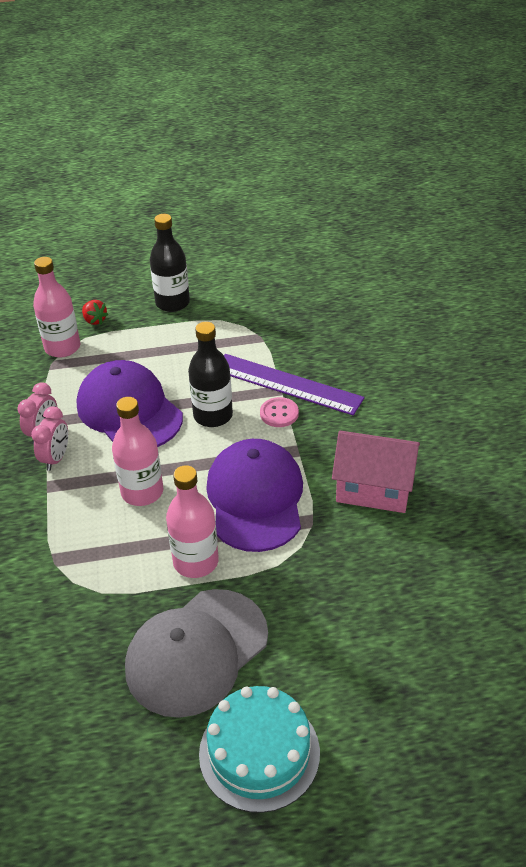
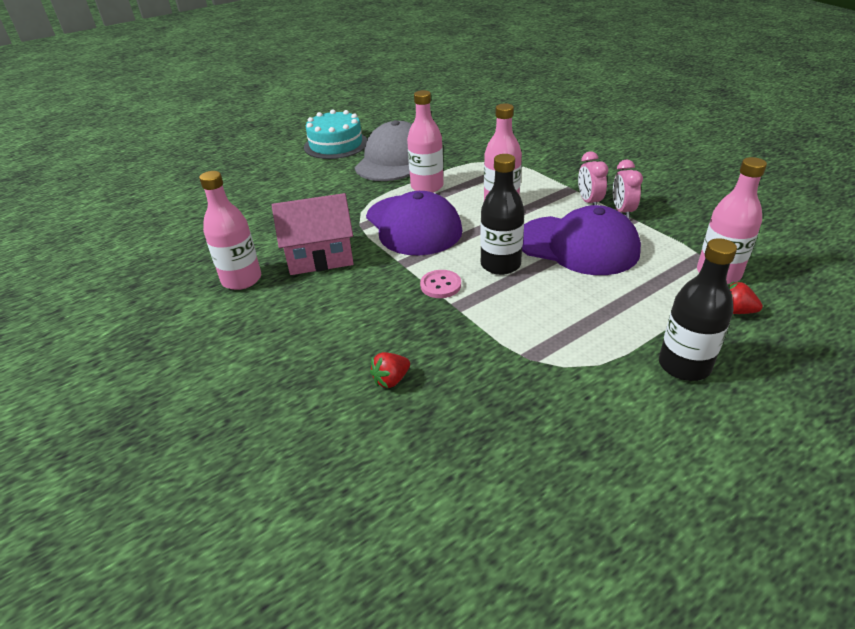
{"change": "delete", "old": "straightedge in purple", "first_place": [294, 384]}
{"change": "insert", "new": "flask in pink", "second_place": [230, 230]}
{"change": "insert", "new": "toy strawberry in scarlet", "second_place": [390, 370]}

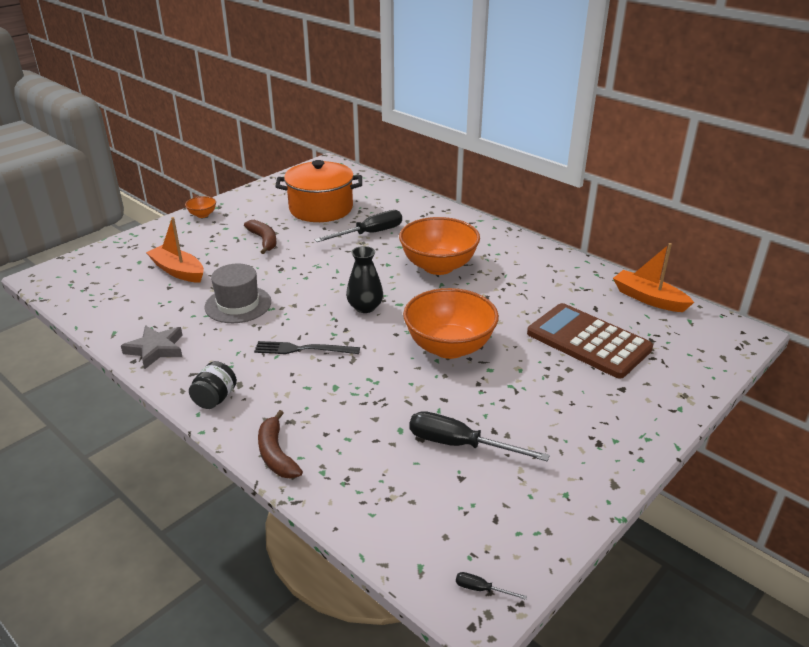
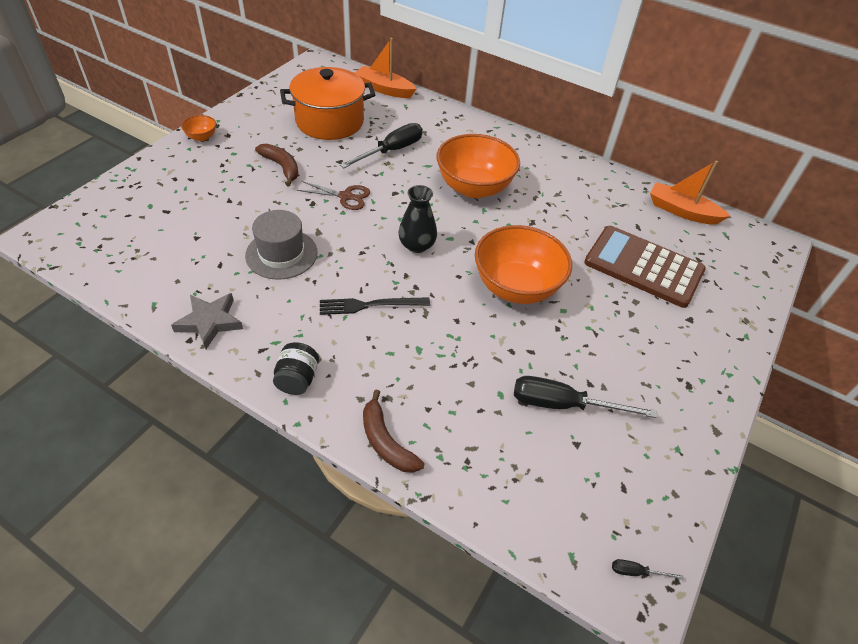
{"change": "move", "old": "boat in orange-coloured", "first_place": [175, 250], "second_place": [386, 68]}
{"change": "insert", "new": "pair of scissors in dark brown", "second_place": [333, 195]}

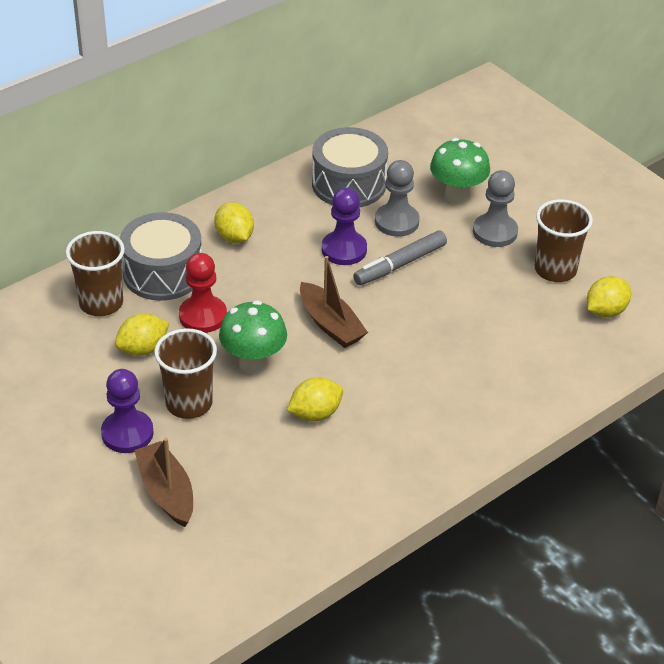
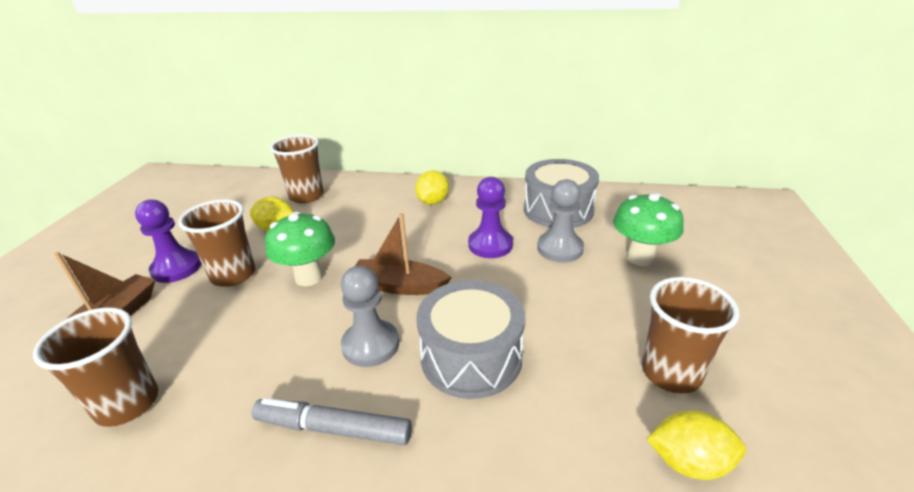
{"change": "move", "old": "toy drum in grey", "first_place": [161, 256], "second_place": [470, 339]}
{"change": "delete", "old": "pawn in scarlet", "first_place": [203, 293]}
{"change": "delete", "old": "citrus fruit in golden", "first_place": [315, 399]}
{"change": "rotate", "old": "boat in dark brown", "first_place": [334, 302], "second_place": [403, 254], "degrees": 90}
{"change": "move", "old": "felt pen in grey", "first_place": [400, 258], "second_place": [332, 421]}
{"change": "move", "old": "pawn in grey", "first_place": [495, 208], "second_place": [370, 316]}
{"change": "insert", "new": "beaker in dark brown", "second_place": [95, 367]}

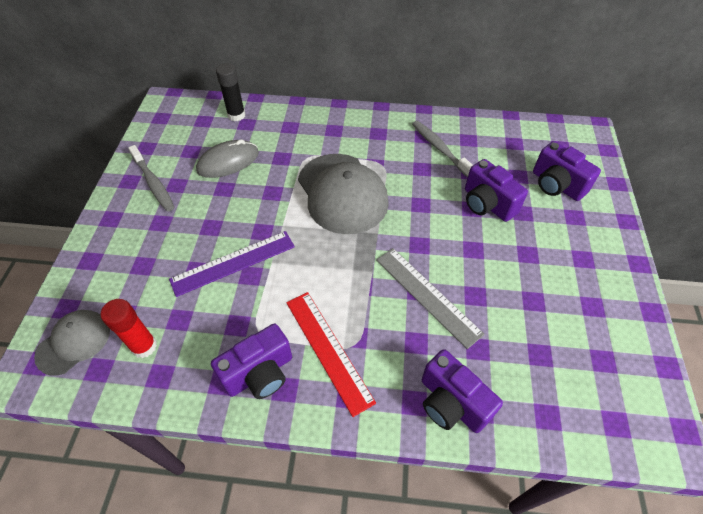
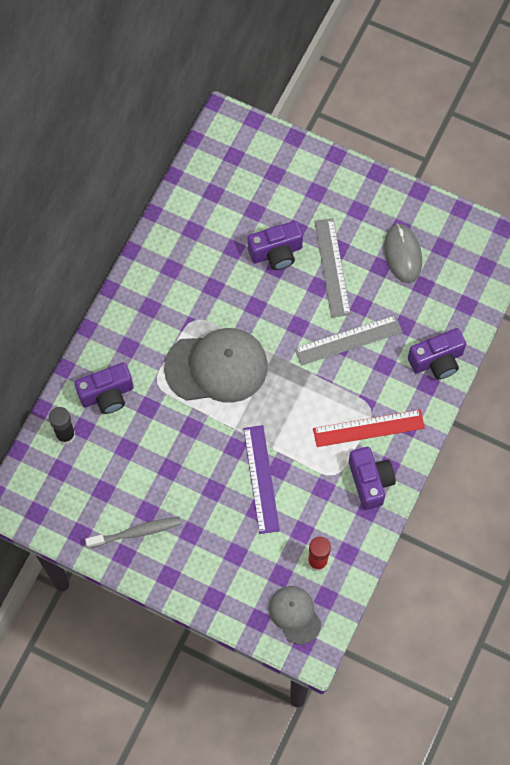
{"change": "move", "old": "mouse in grey", "first_place": [227, 158], "second_place": [403, 253]}
{"change": "delete", "old": "tooth brush in grey", "first_place": [442, 149]}
{"change": "move", "old": "camera in purple", "first_place": [567, 171], "second_place": [104, 388]}
{"change": "insert", "new": "straightedge in grey", "second_place": [332, 267]}

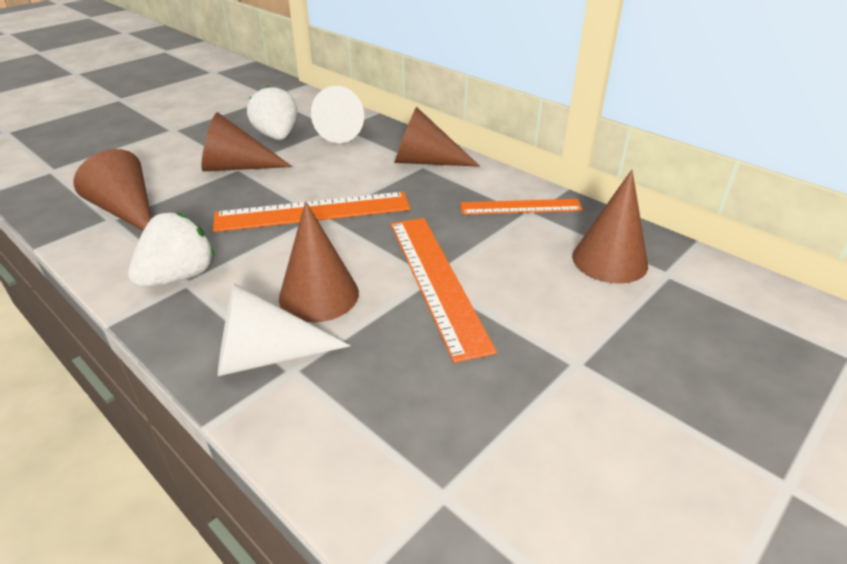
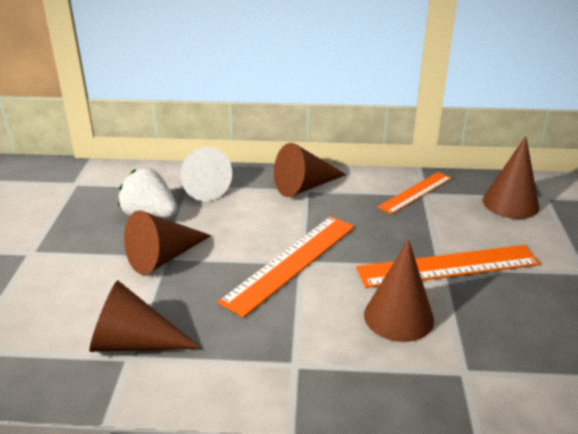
{"change": "delete", "old": "toy strawberry in pure white", "first_place": [171, 249]}
{"change": "delete", "old": "solid cone in pure white", "first_place": [284, 329]}
{"change": "rotate", "old": "straightedge in orange-coloured", "first_place": [444, 290], "second_place": [448, 266], "degrees": -45}

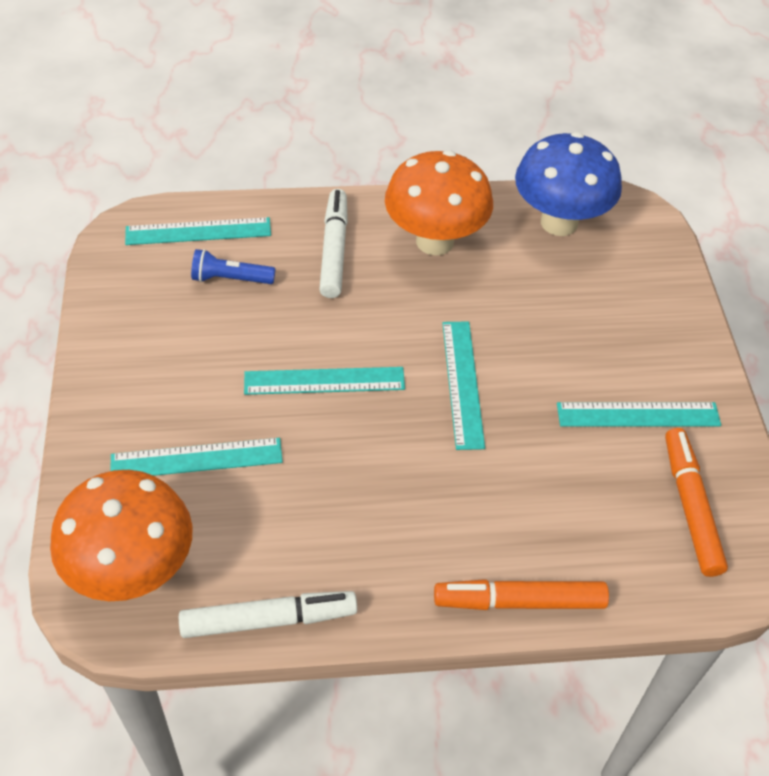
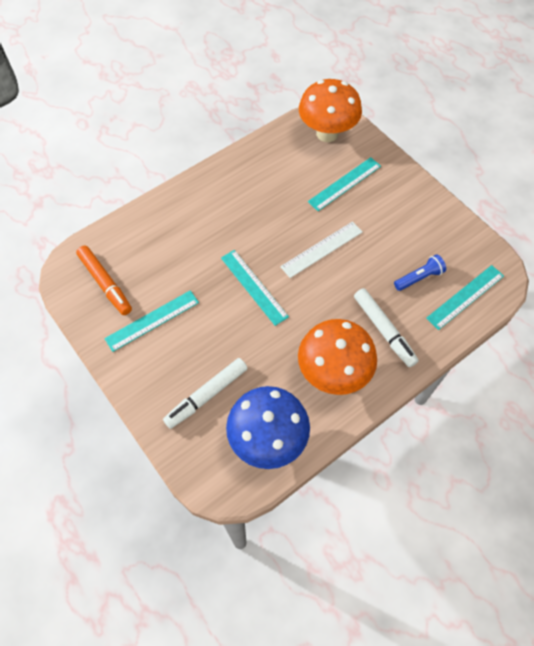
{"change": "move", "old": "felt pen in pure white", "first_place": [268, 614], "second_place": [205, 393]}
{"change": "recolor", "old": "straightedge in teal", "new": "straightedge in pure white", "first_place": [324, 381], "second_place": [321, 249]}
{"change": "delete", "old": "felt pen in orange-coloured", "first_place": [521, 594]}

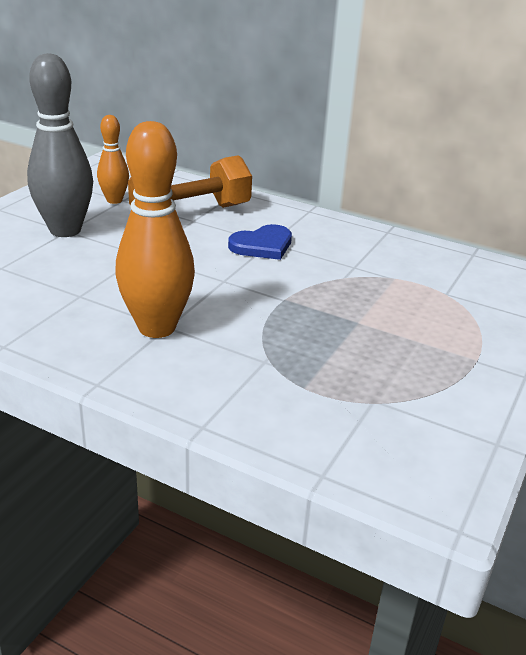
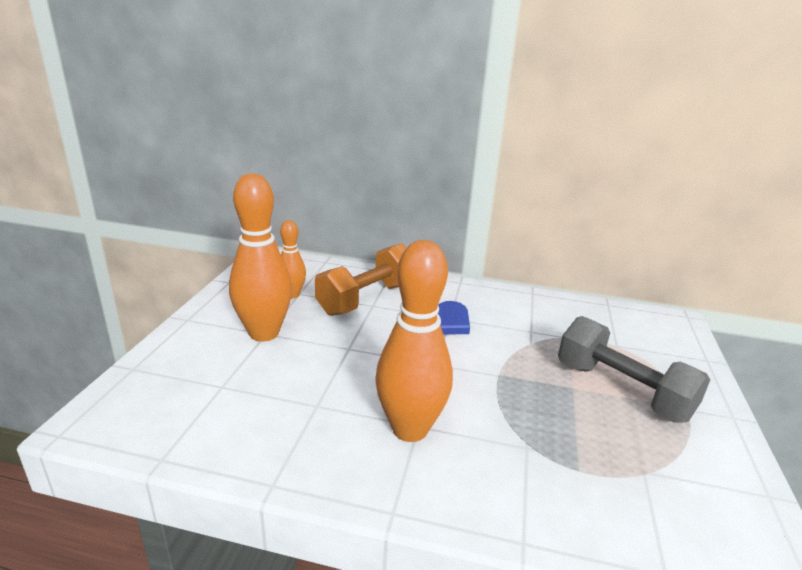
{"change": "recolor", "old": "bowling pin in grey", "new": "bowling pin in orange-coloured", "first_place": [60, 145], "second_place": [260, 258]}
{"change": "insert", "new": "hand weight in grey", "second_place": [634, 369]}

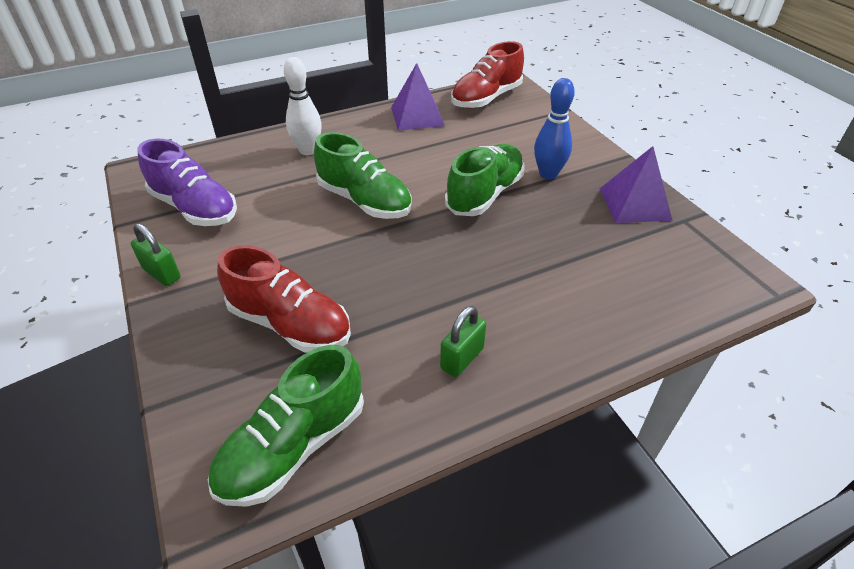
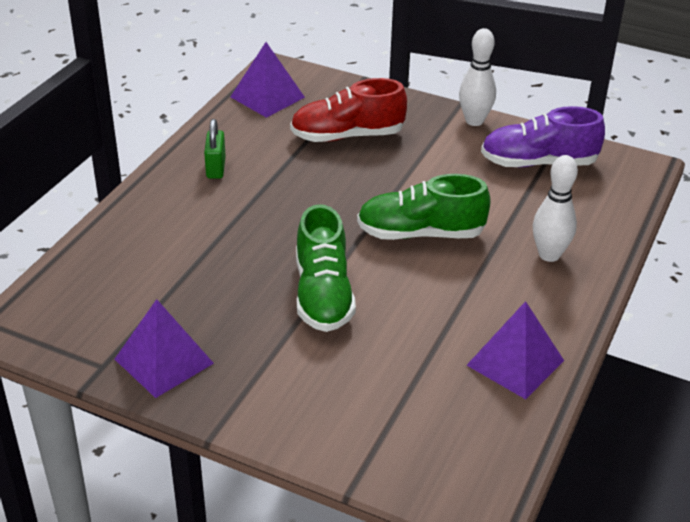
{"change": "replace", "old": "small lock in leaf-green", "new": "bowling pin in pure white", "first_place": [156, 254], "second_place": [477, 77]}
{"change": "replace", "old": "shoe in leaf-green", "new": "pyramid shape in purple", "first_place": [286, 426], "second_place": [268, 80]}
{"change": "delete", "old": "shoe in scarlet", "first_place": [487, 75]}
{"change": "delete", "old": "bowling pin in cobalt", "first_place": [554, 129]}

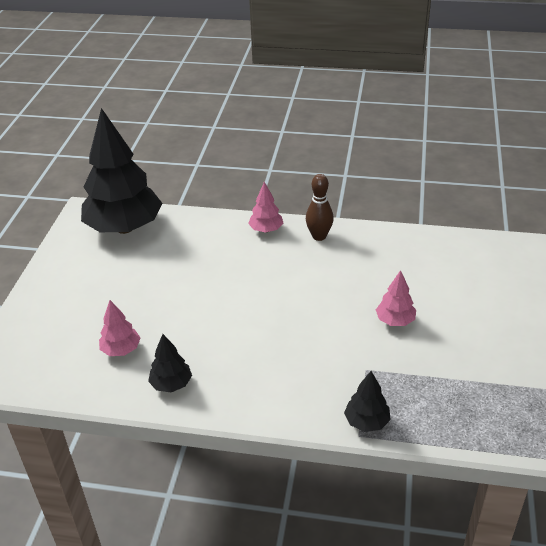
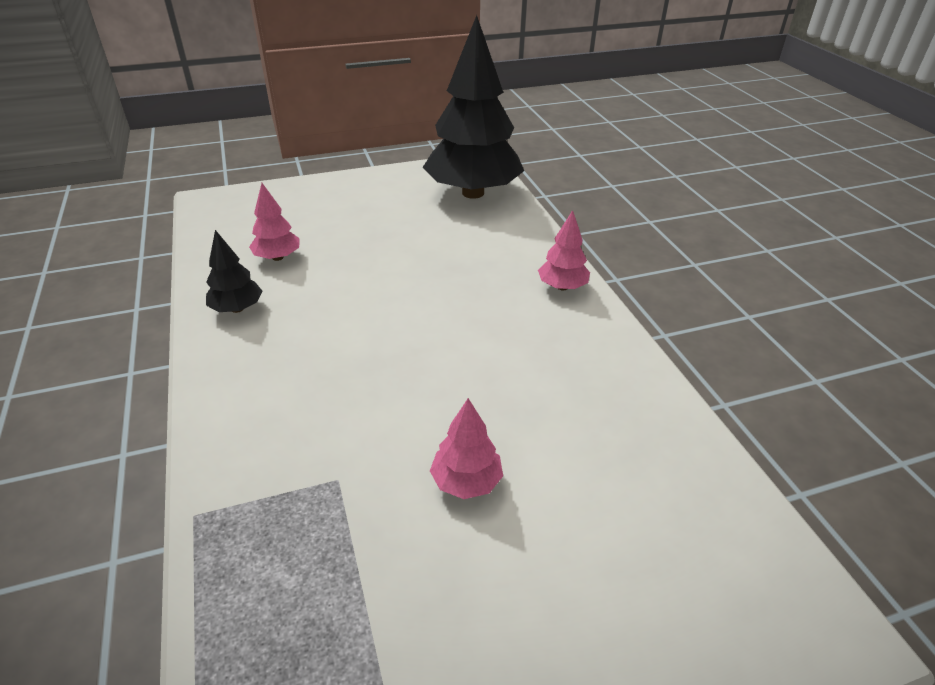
{"change": "delete", "old": "bowling pin in dark brown", "first_place": [320, 207]}
{"change": "delete", "old": "fir tree in black", "first_place": [367, 401]}

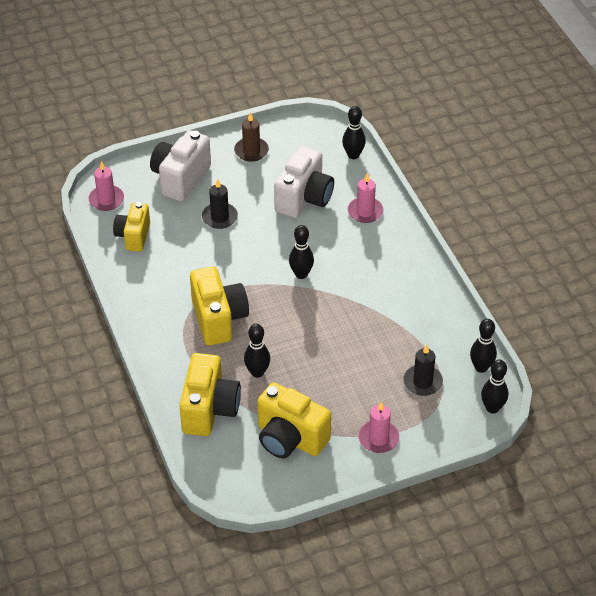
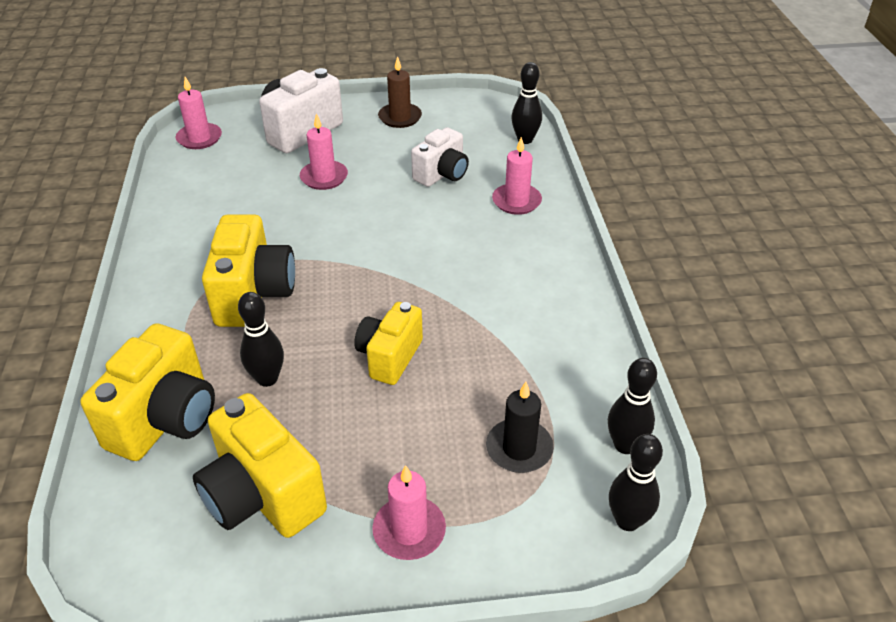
{"change": "move", "old": "camera in golden", "first_place": [131, 227], "second_place": [388, 343]}
{"change": "recolor", "old": "pillar candle in black", "new": "pillar candle in pink", "first_place": [220, 204], "second_place": [324, 151]}
{"change": "resize", "old": "camera in pure white", "first_place": [304, 182], "second_place": [440, 157], "factor": 0.66}
{"change": "delete", "old": "bowling pin in black", "first_place": [301, 252]}

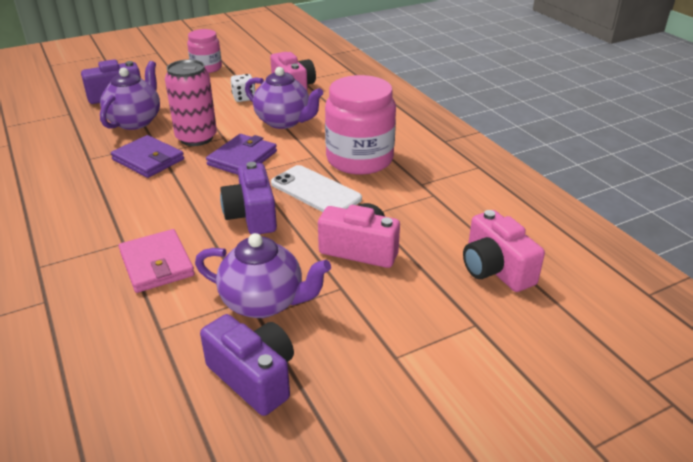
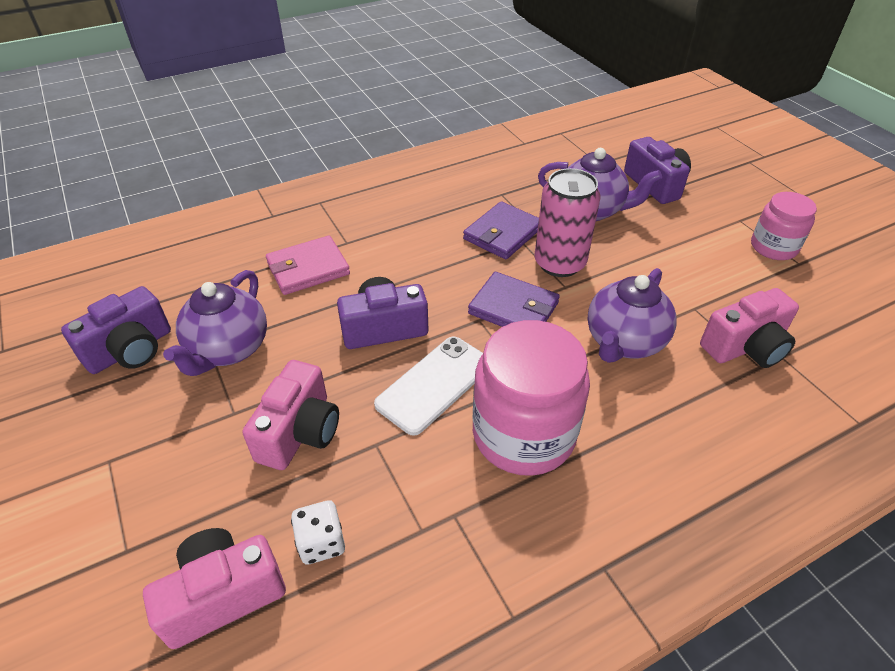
{"change": "move", "old": "game die in pure white", "first_place": [243, 88], "second_place": [318, 532]}

